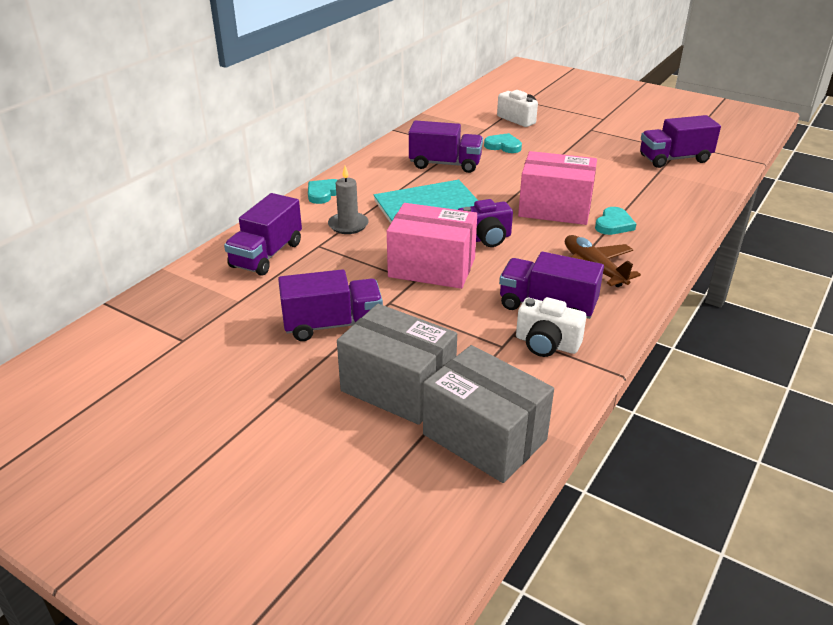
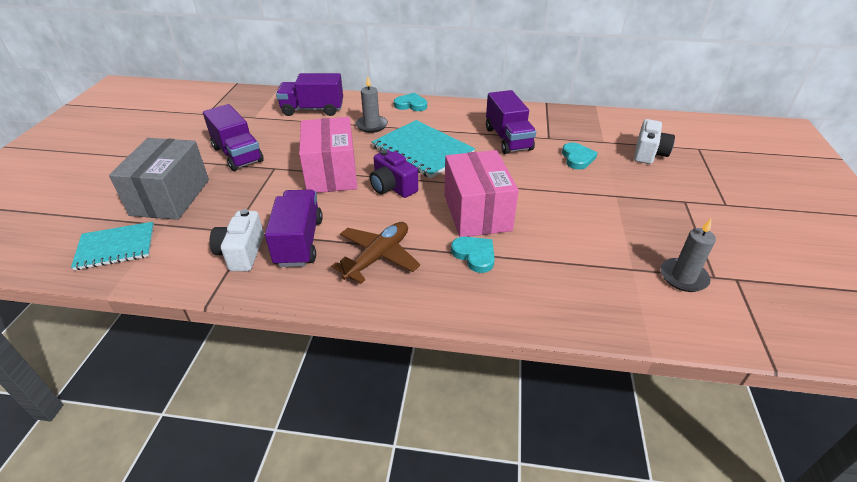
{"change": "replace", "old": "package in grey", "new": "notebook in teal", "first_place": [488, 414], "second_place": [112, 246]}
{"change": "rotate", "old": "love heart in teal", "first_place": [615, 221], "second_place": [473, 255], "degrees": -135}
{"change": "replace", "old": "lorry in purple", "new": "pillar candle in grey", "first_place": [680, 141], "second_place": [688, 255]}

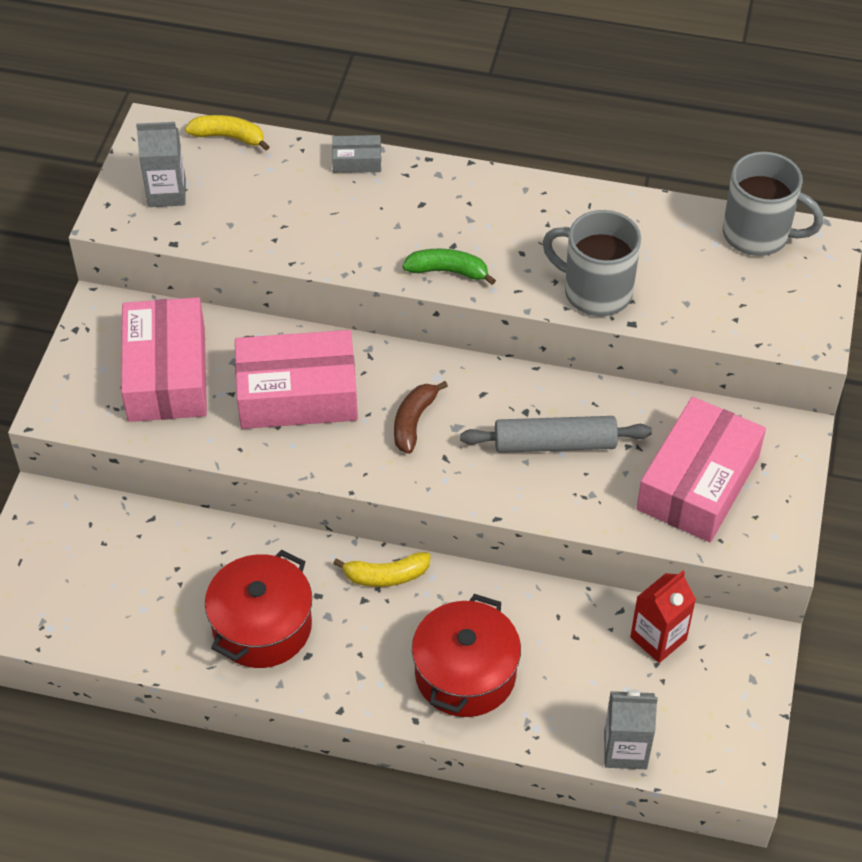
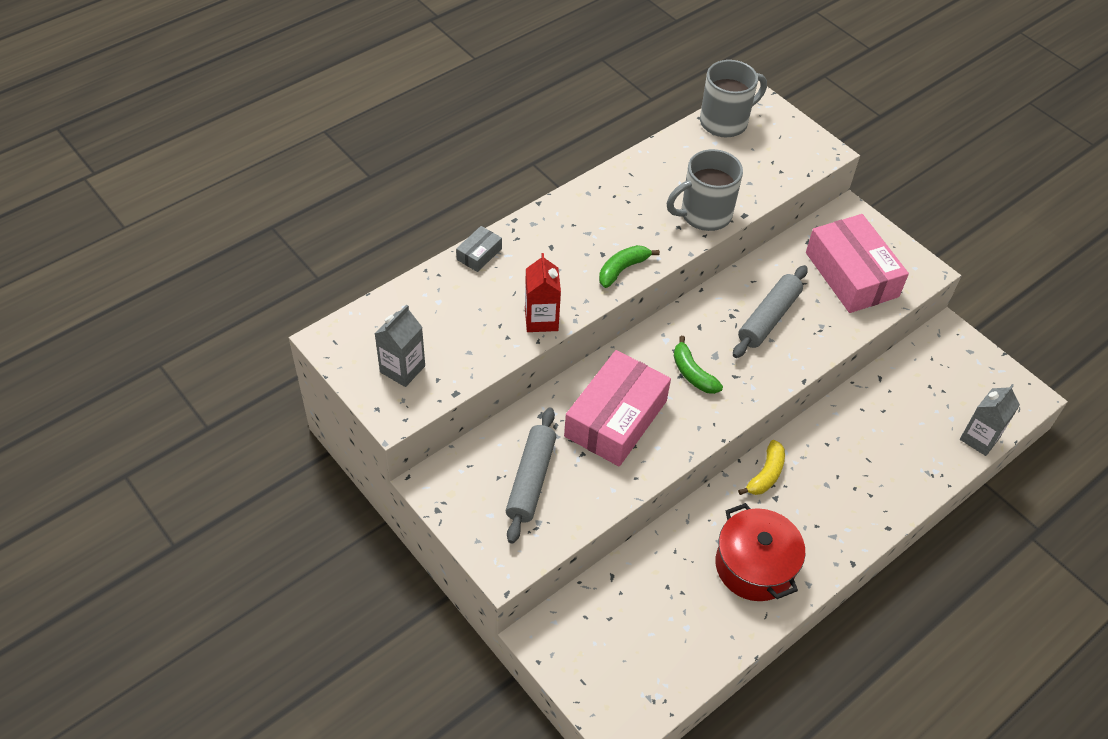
{"change": "replace", "old": "package in pink", "new": "pastry roller in grey", "first_place": [164, 359], "second_place": [531, 475]}
{"change": "delete", "old": "banana in golden", "first_place": [227, 133]}
{"change": "recolor", "old": "banana in dark brown", "new": "banana in leaf-green", "first_place": [421, 417], "second_place": [698, 365]}
{"change": "delete", "old": "cooking pot in scarlet", "first_place": [466, 655]}
{"change": "move", "old": "milk carton in scarlet", "first_place": [663, 617], "second_place": [543, 292]}

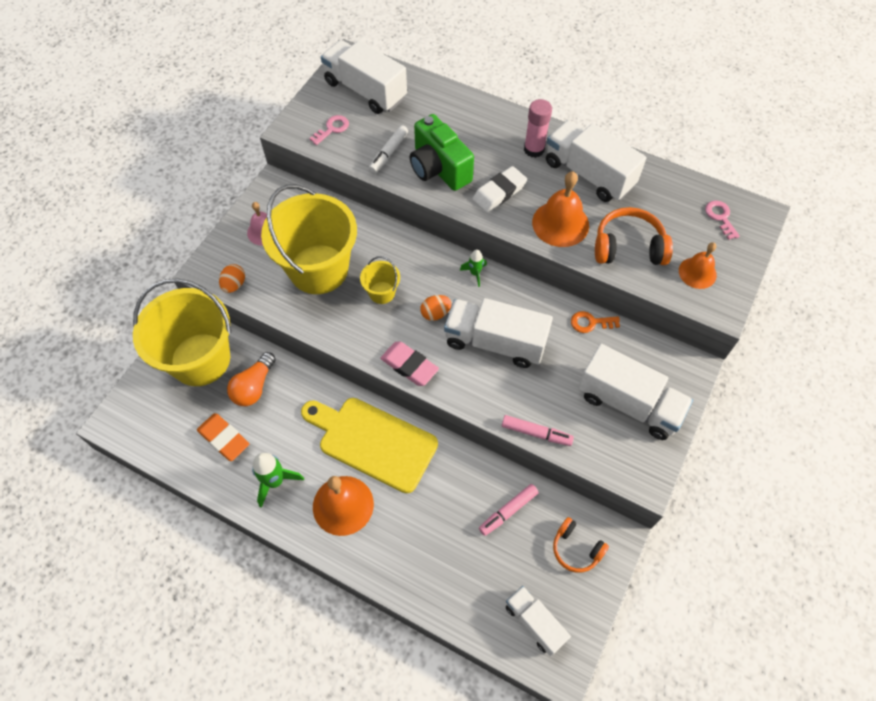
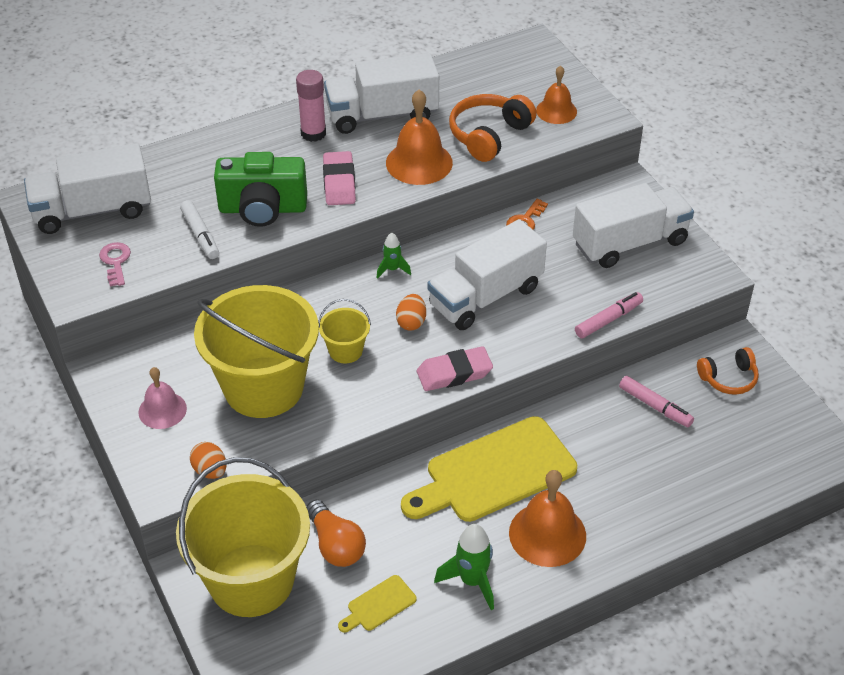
{"change": "replace", "old": "pencil eraser in orange-coloured", "new": "cutting board in golden", "first_place": [223, 437], "second_place": [377, 604]}
{"change": "recolor", "old": "pencil eraser in pure white", "new": "pencil eraser in pink", "first_place": [499, 189], "second_place": [339, 178]}
{"change": "rotate", "old": "felt pen in pink", "first_place": [509, 510], "second_place": [656, 401], "degrees": -45}
{"change": "delete", "old": "lorry in pure white", "first_place": [538, 621]}
{"change": "delete", "old": "latchkey in pink", "first_place": [722, 220]}

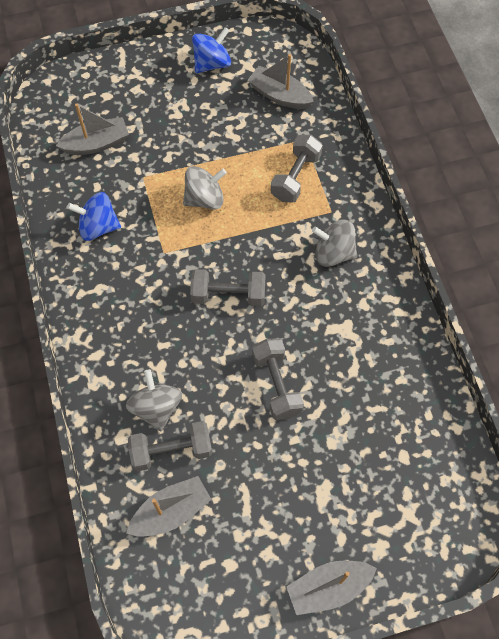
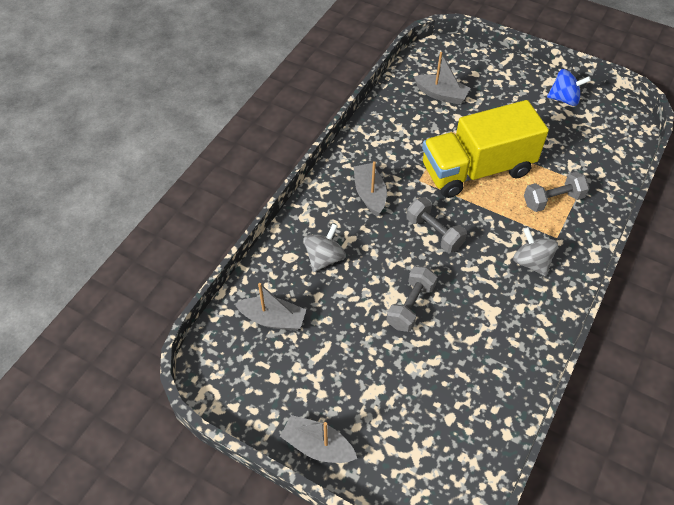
{"change": "delete", "old": "toy top in cobalt", "first_place": [94, 216]}
{"change": "delete", "old": "hand weight in grey", "first_place": [170, 446]}
{"change": "replace", "old": "toy top in grey", "new": "lorry in golden", "first_place": [205, 188], "second_place": [485, 149]}
{"change": "move", "old": "boat in grey", "first_place": [281, 81], "second_place": [370, 188]}

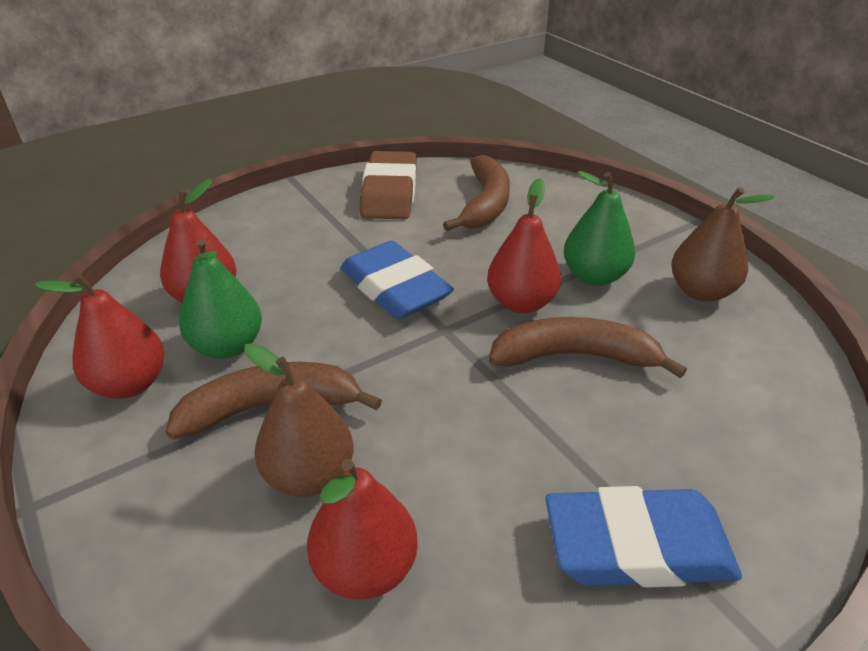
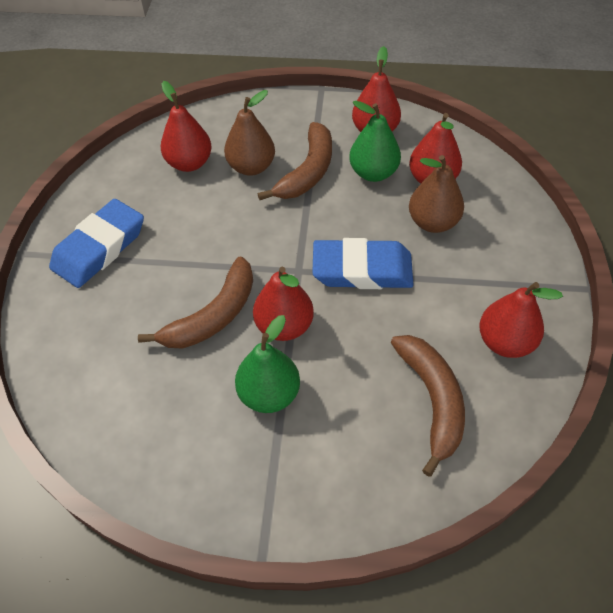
{"change": "replace", "old": "pencil eraser in dark brown", "new": "toy pear in scarlet", "first_place": [388, 185], "second_place": [521, 320]}
{"change": "rotate", "old": "banana in dark brown", "first_place": [476, 193], "second_place": [428, 406], "degrees": -150}
{"change": "move", "old": "toy pear in dark brown", "first_place": [723, 244], "second_place": [436, 194]}

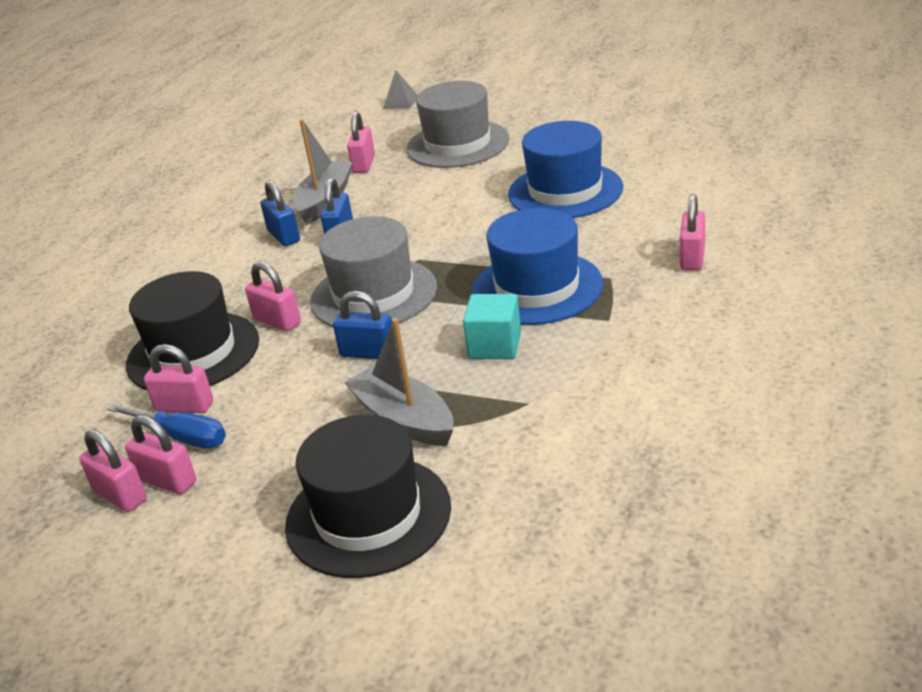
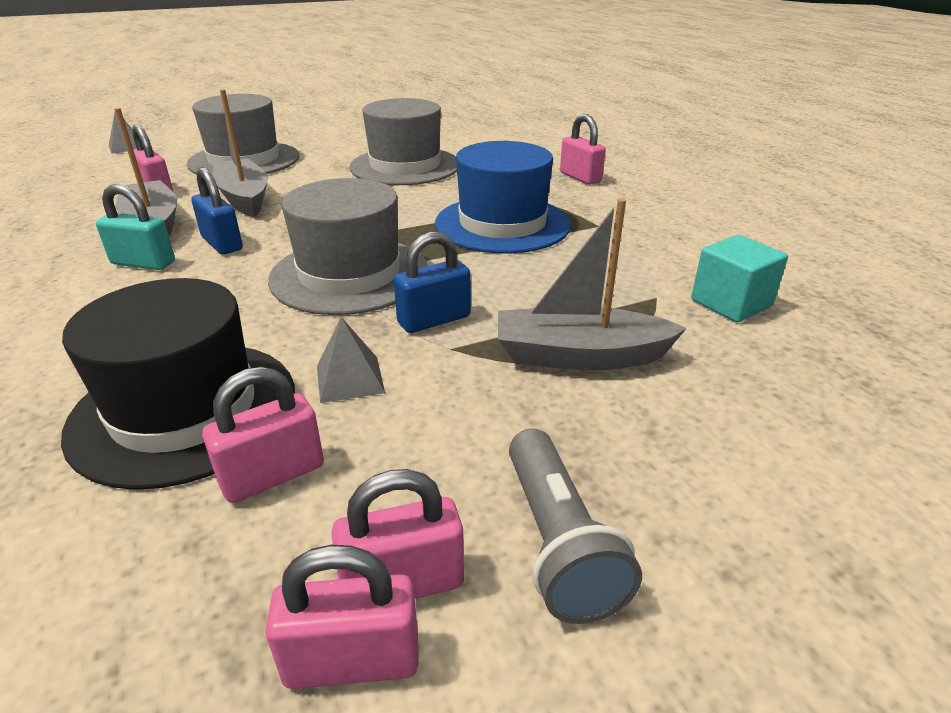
{"change": "delete", "old": "flat screwdriver in cobalt", "first_place": [166, 426]}
{"change": "delete", "old": "small lock in pink", "first_place": [273, 296]}
{"change": "recolor", "old": "small lock in cobalt", "new": "small lock in teal", "first_place": [280, 213], "second_place": [135, 227]}
{"change": "delete", "old": "top hat in black", "first_place": [368, 496]}
{"change": "move", "old": "block in teal", "first_place": [492, 326], "second_place": [739, 278]}
{"change": "recolor", "old": "top hat in cobalt", "new": "top hat in grey", "first_place": [565, 169], "second_place": [403, 141]}
{"change": "insert", "new": "boat in grey", "second_place": [240, 153]}
{"change": "insert", "new": "pyramid shape in grey", "second_place": [351, 360]}
{"change": "insert", "new": "pocket torch in grey", "second_place": [575, 526]}

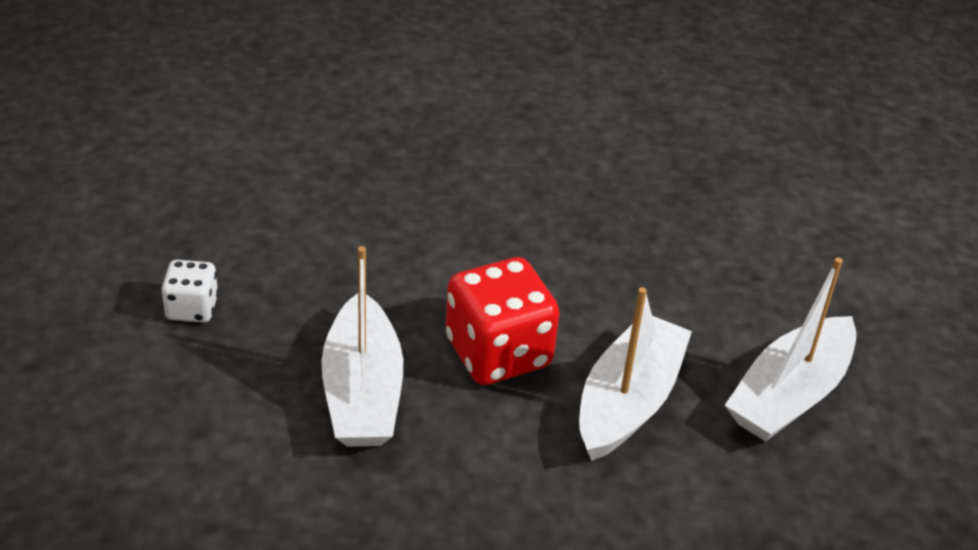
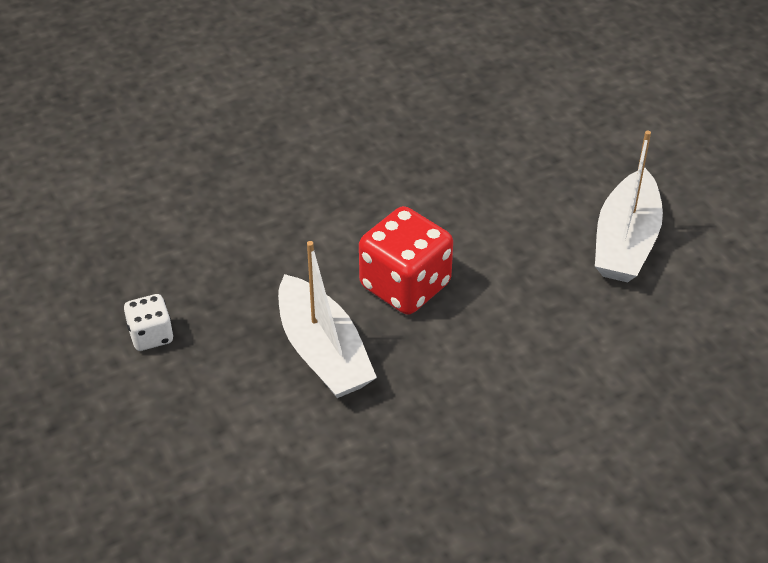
{"change": "delete", "old": "boat in pure white", "first_place": [635, 374]}

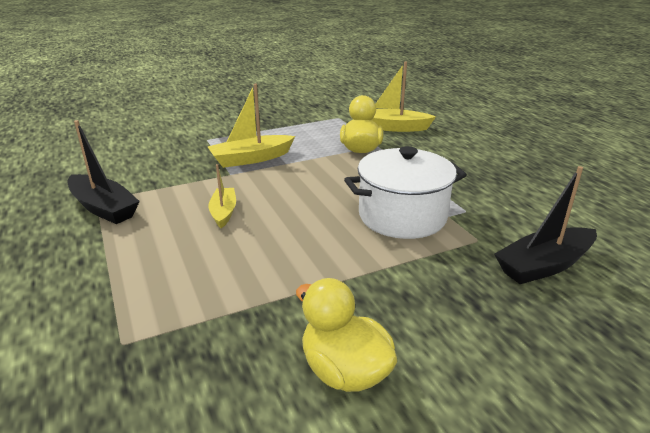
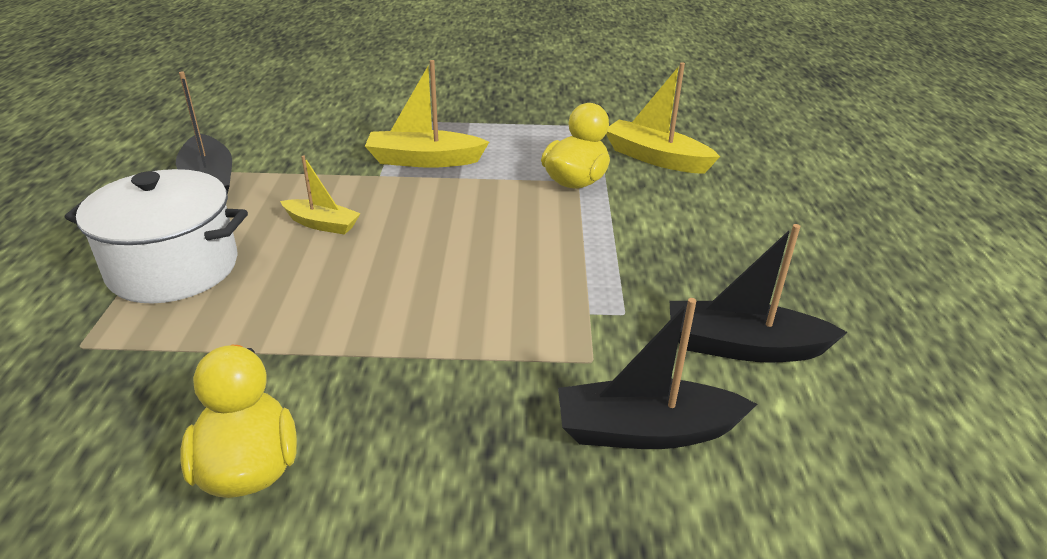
{"change": "rotate", "old": "boat in golden", "first_place": [222, 196], "second_place": [320, 195], "degrees": 90}
{"change": "move", "old": "cooking pot in pure white", "first_place": [405, 192], "second_place": [156, 236]}
{"change": "insert", "new": "boat in black", "second_place": [759, 293]}

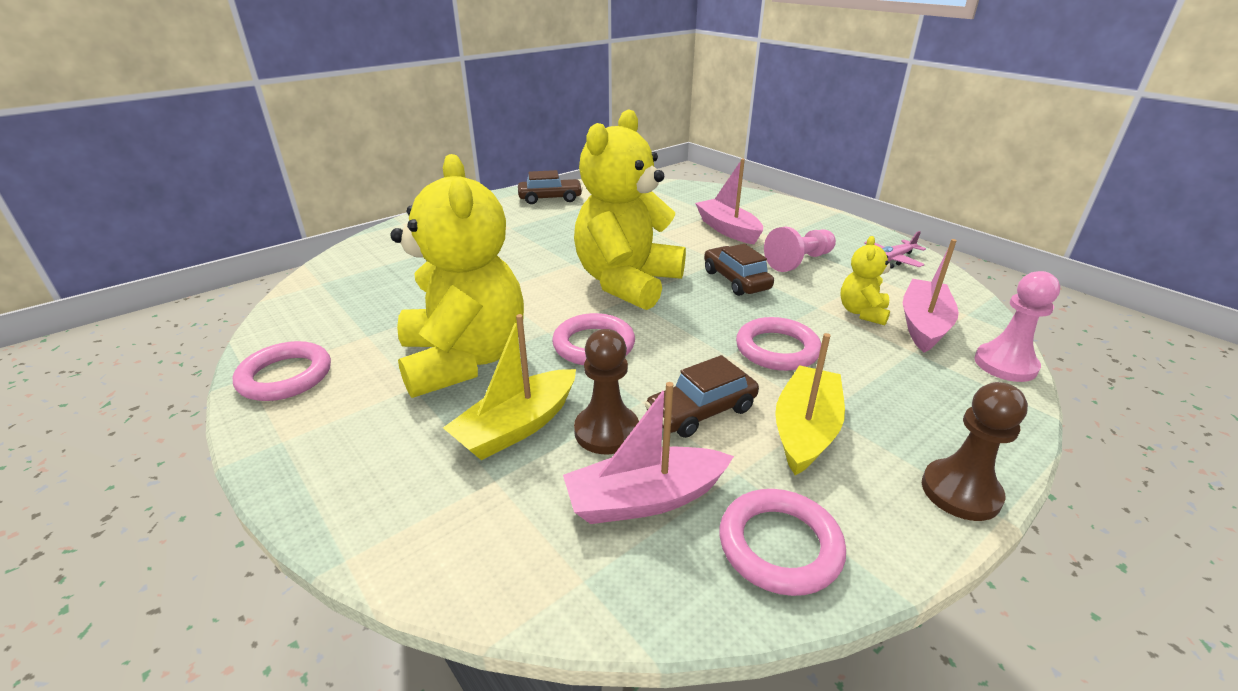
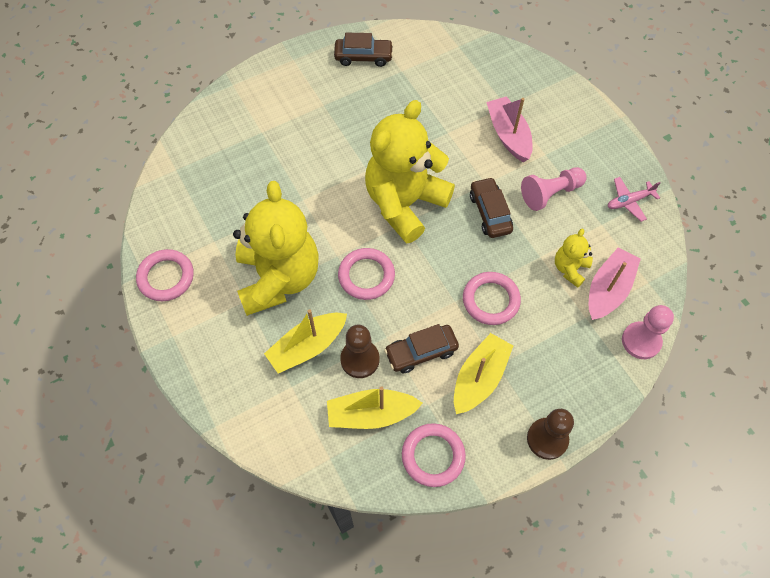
{"change": "recolor", "old": "boat in pink", "new": "boat in golden", "first_place": [648, 453], "second_place": [375, 407]}

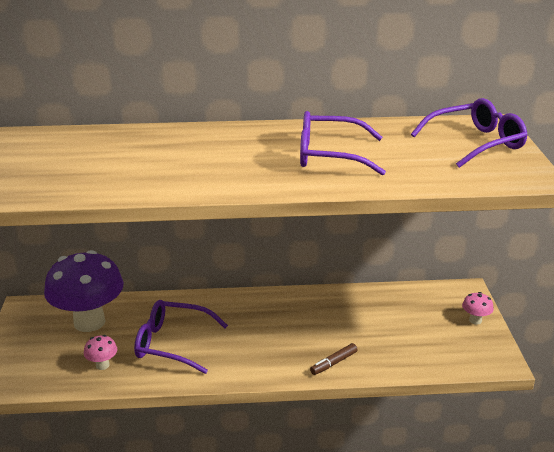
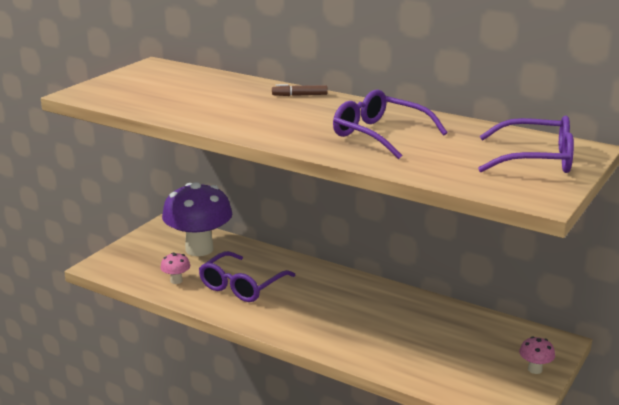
{"change": "rotate", "old": "glasses in purple", "first_place": [181, 337], "second_place": [247, 276], "degrees": -105}
{"change": "move", "old": "felt pen in dark brown", "first_place": [334, 359], "second_place": [300, 90]}

